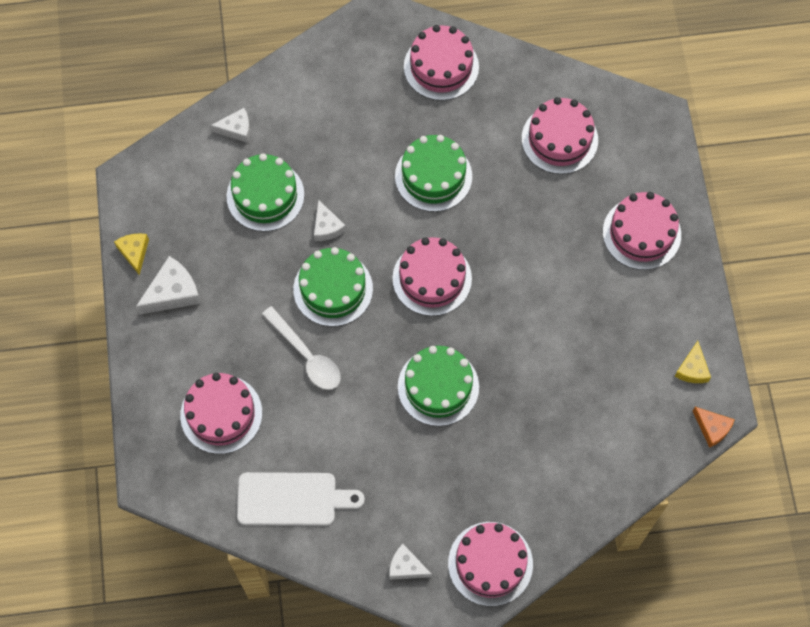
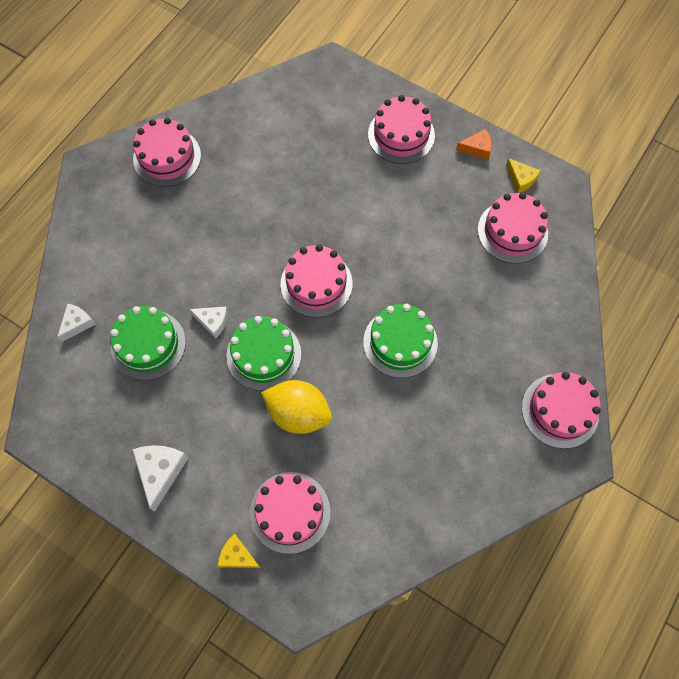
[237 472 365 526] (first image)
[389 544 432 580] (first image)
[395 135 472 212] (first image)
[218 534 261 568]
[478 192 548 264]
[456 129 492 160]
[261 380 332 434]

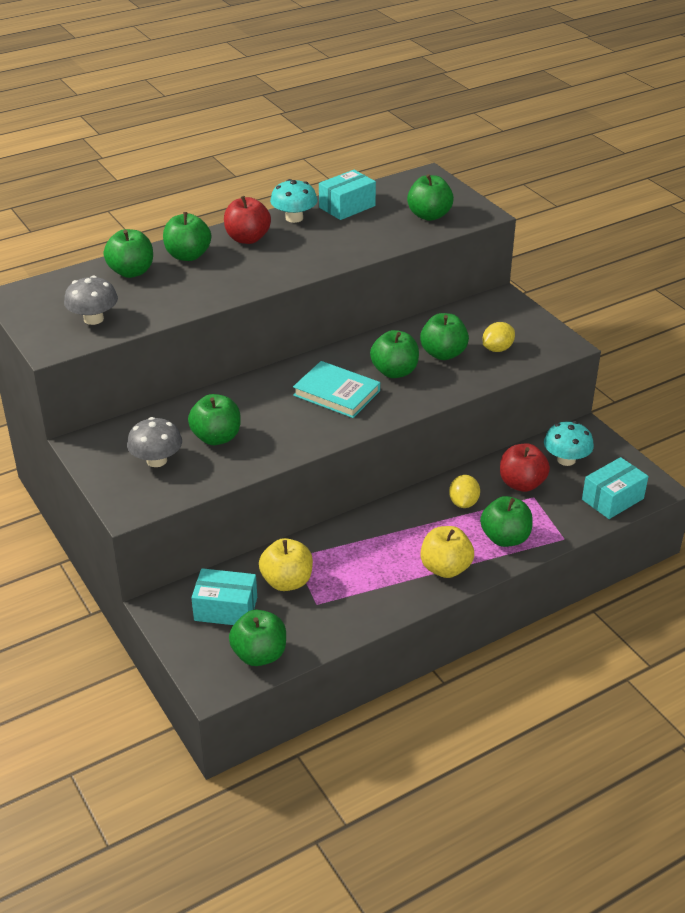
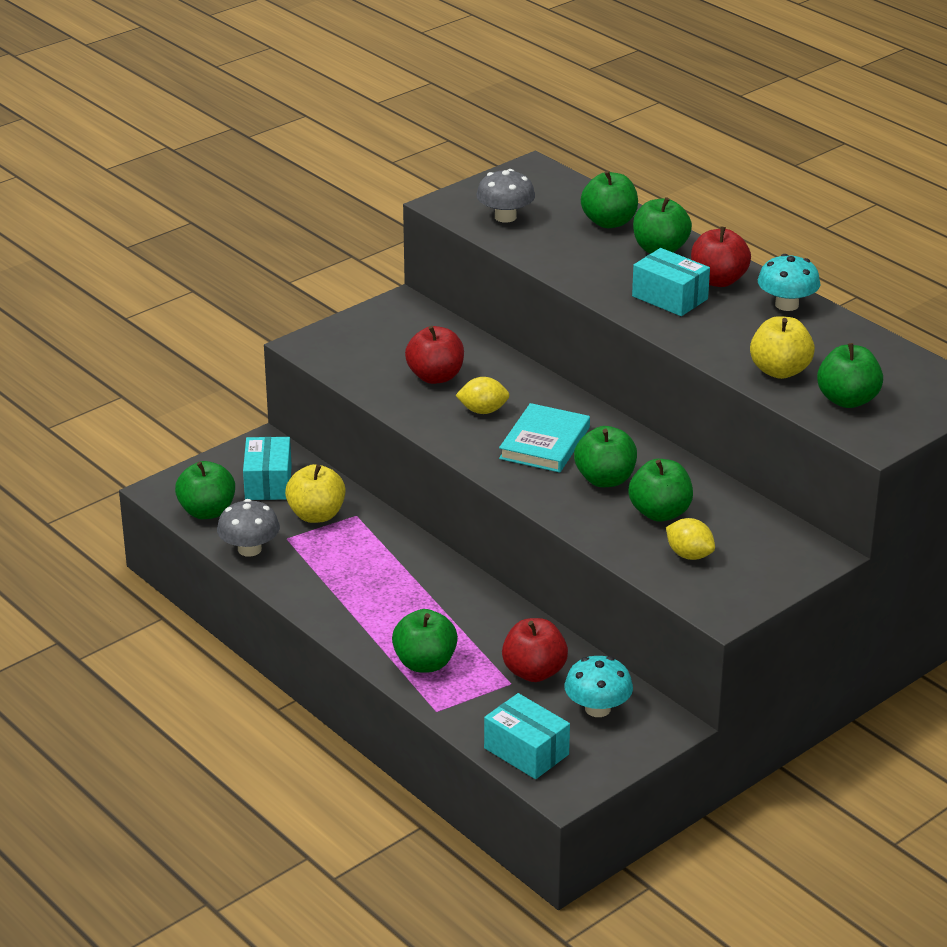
[217 499 280 557]
[632 248 710 316]
[750 316 815 379]
[455 377 510 414]
[405 326 464 384]

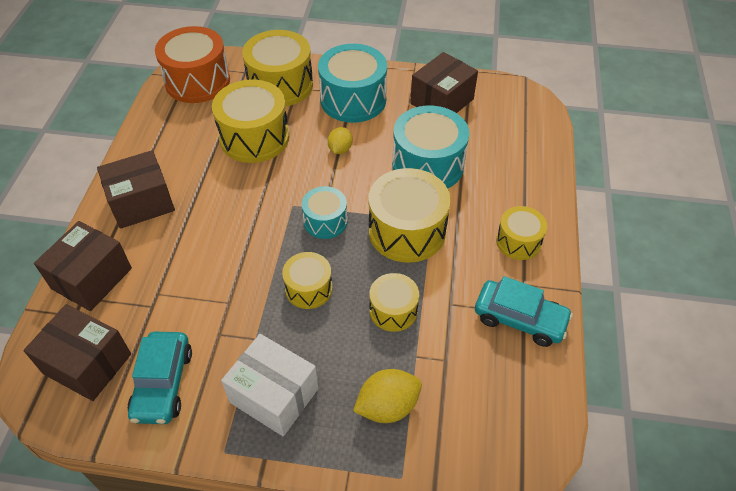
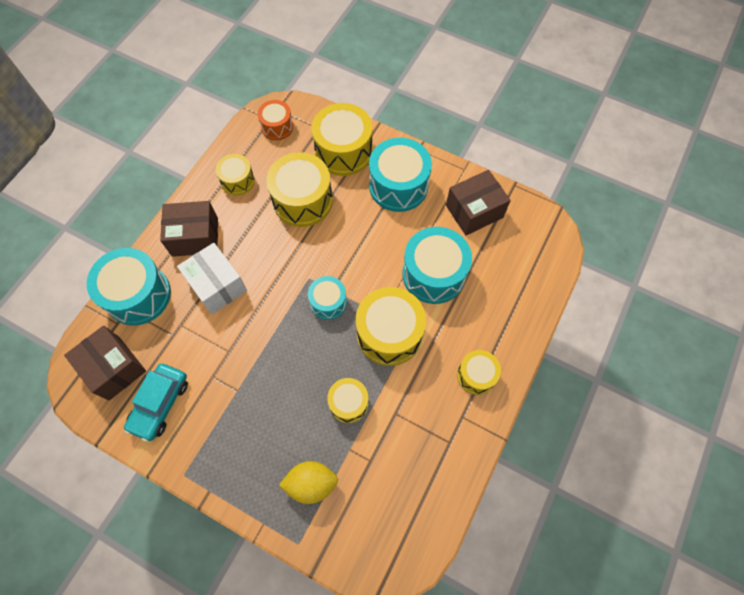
[328 127 353 154] (first image)
[475 276 573 347] (first image)
[177 243 247 314]
[216 154 255 195]
[87 248 171 326]
[257 100 293 140]

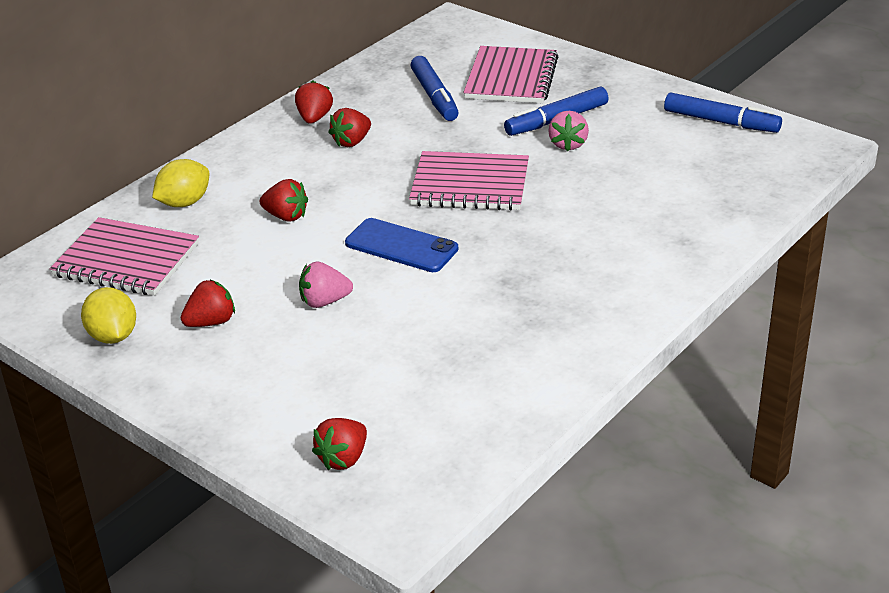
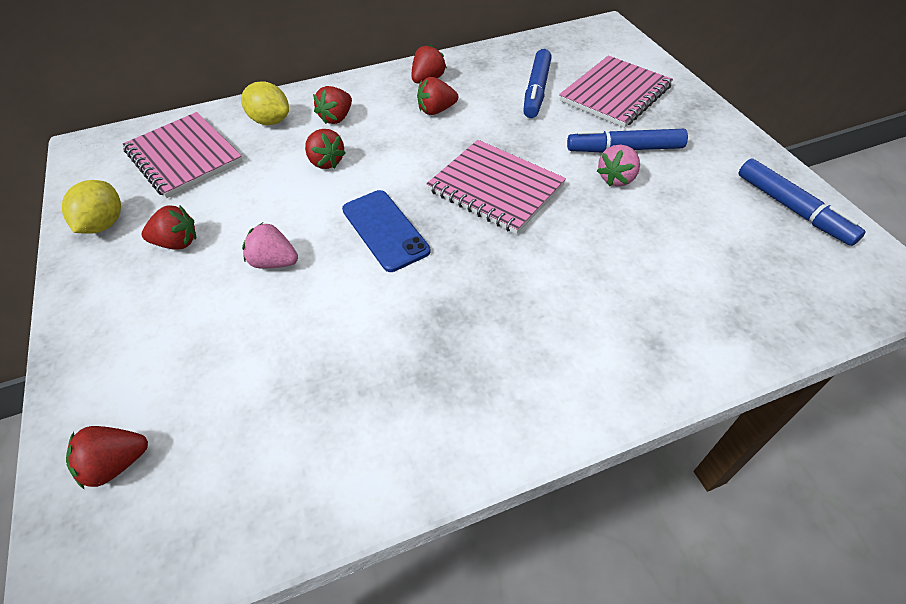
[313 86 352 124]
[241 81 289 125]

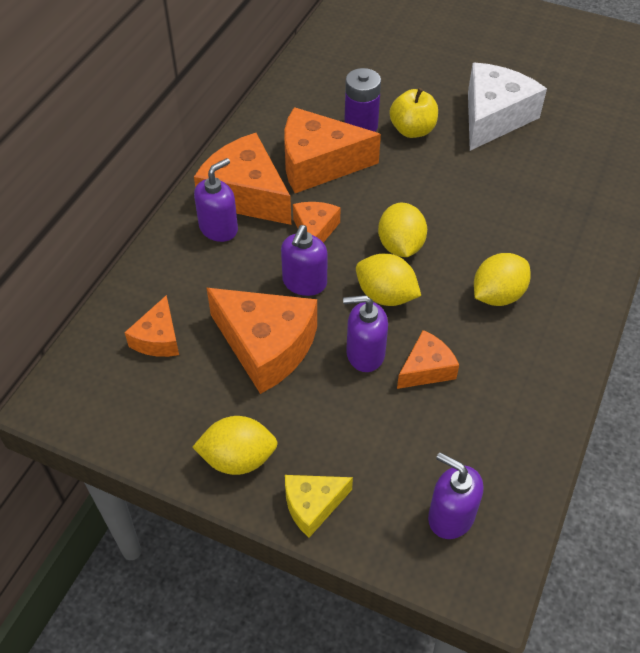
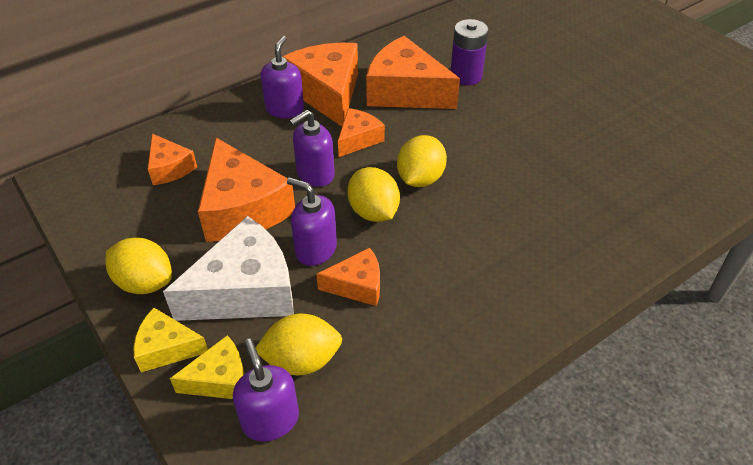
[390 88 438 138] (first image)
[170 335 245 399]
[163 216 294 321]
[256 313 342 375]
[148 134 197 185]
[261 36 304 118]

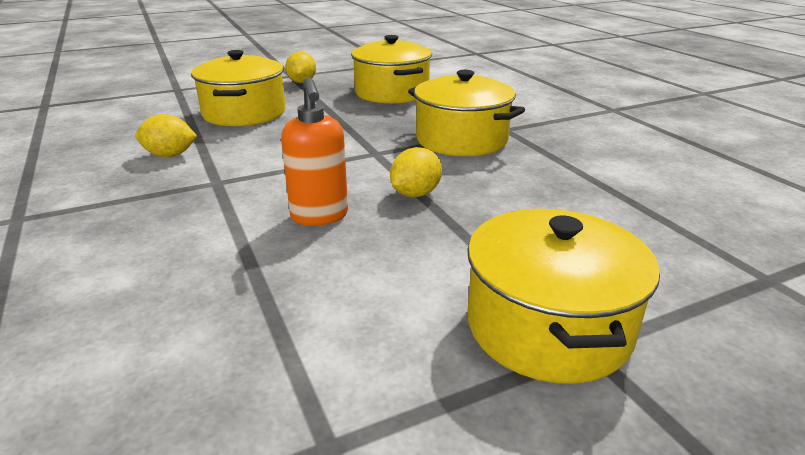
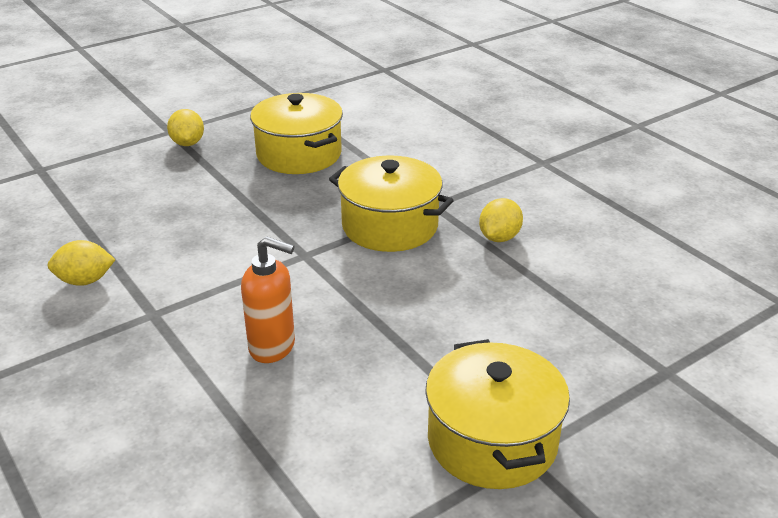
[191 50 285 126] (first image)
[479 198 523 242]
[241 236 295 363]

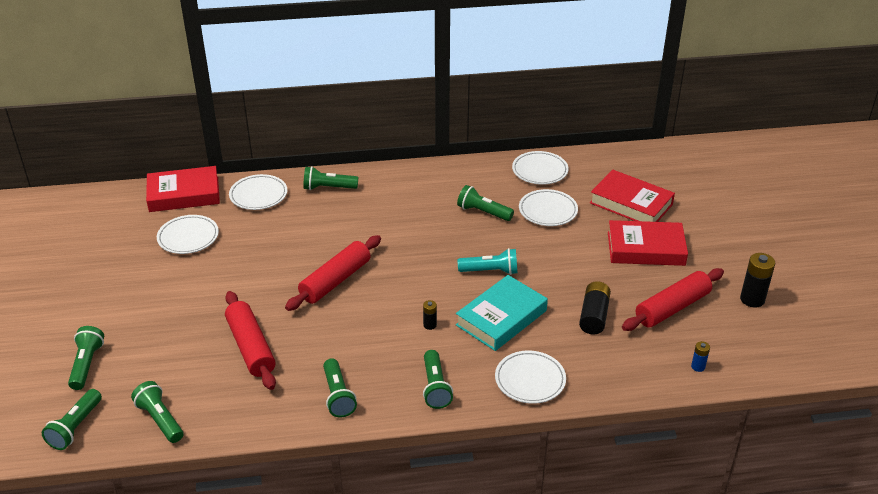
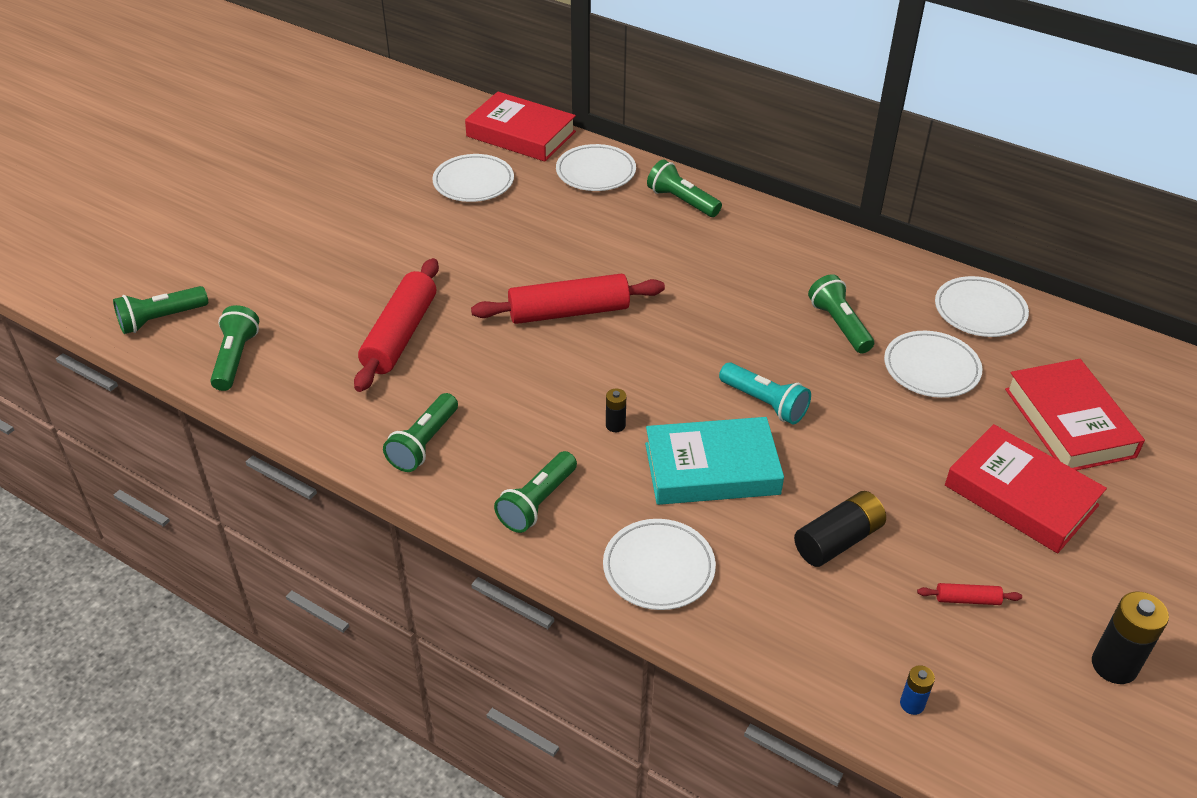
[68 326 104 390] (first image)
[917 583 1022 605]

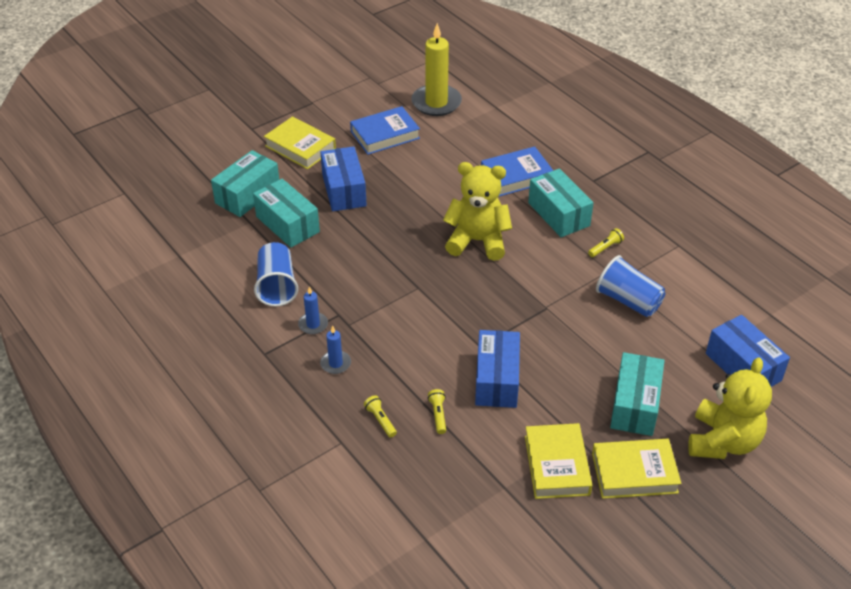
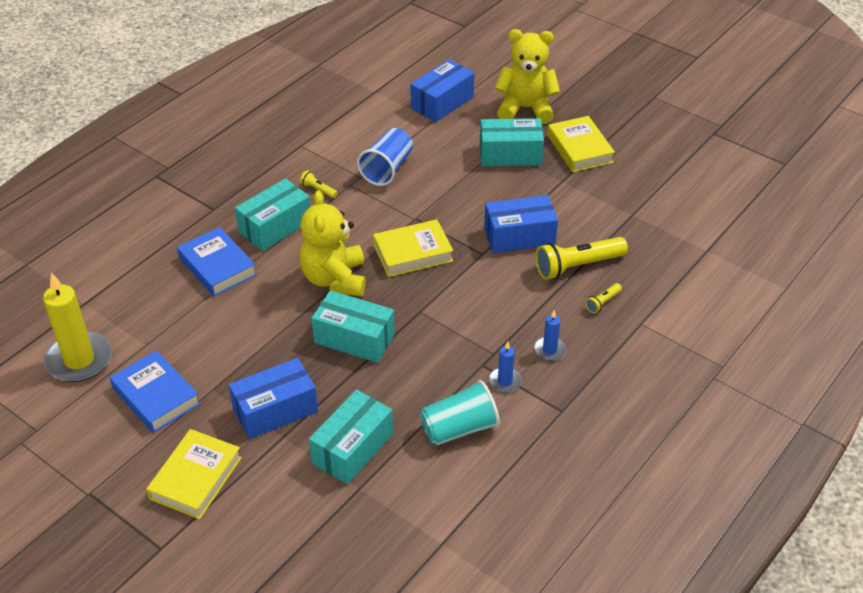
[312 290 395 363]
[373 219 453 277]
[420 380 500 446]
[535 237 628 280]

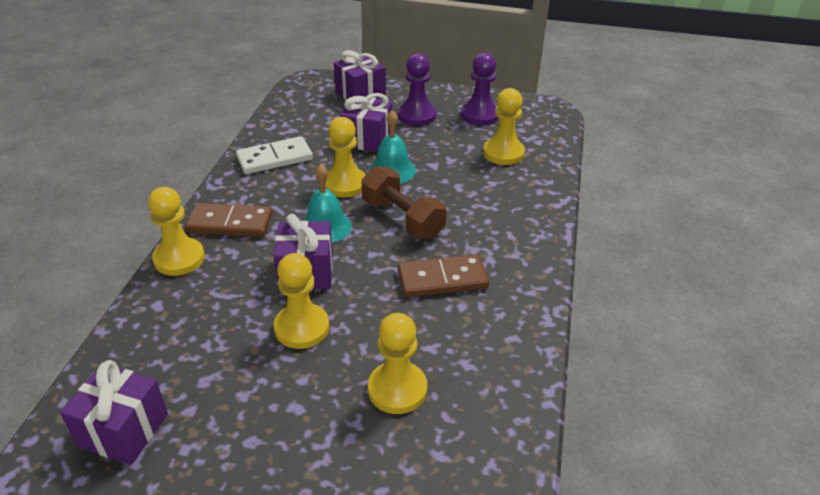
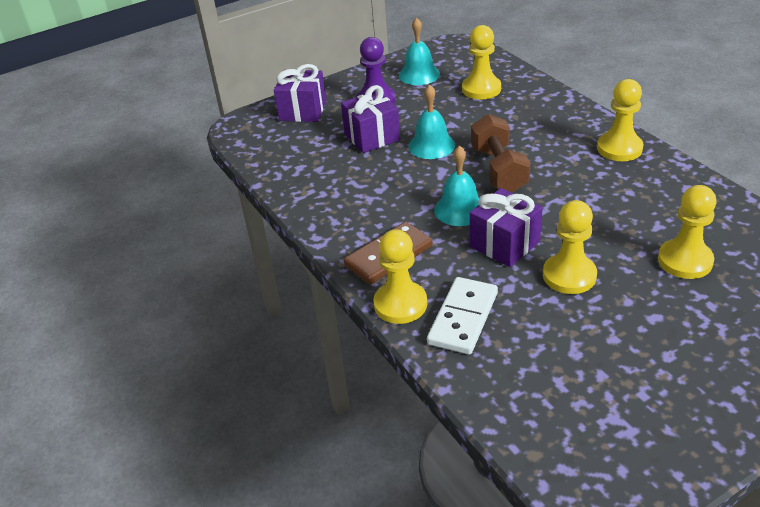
[60 360 168 465] (first image)
[398 254 489 297] (first image)
[427 277 498 355]
[597 79 643 161]
[399 17 440 85]
[471 114 531 193]

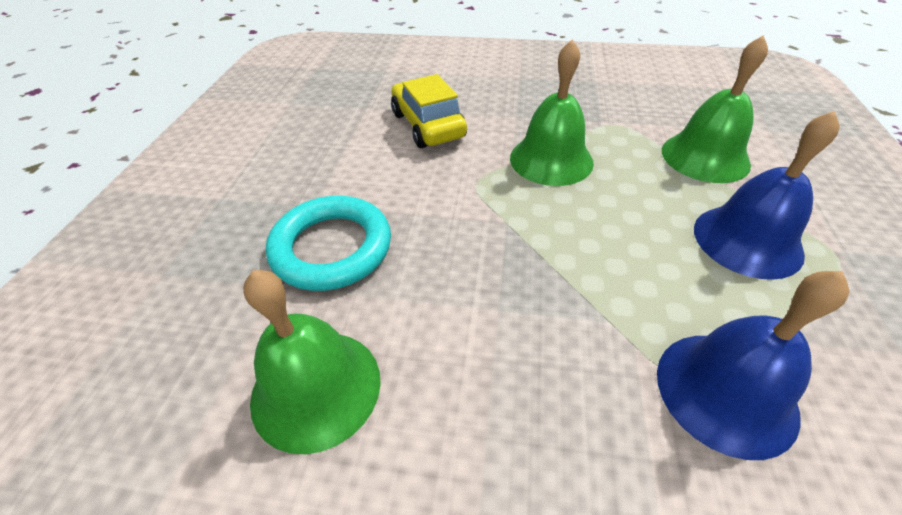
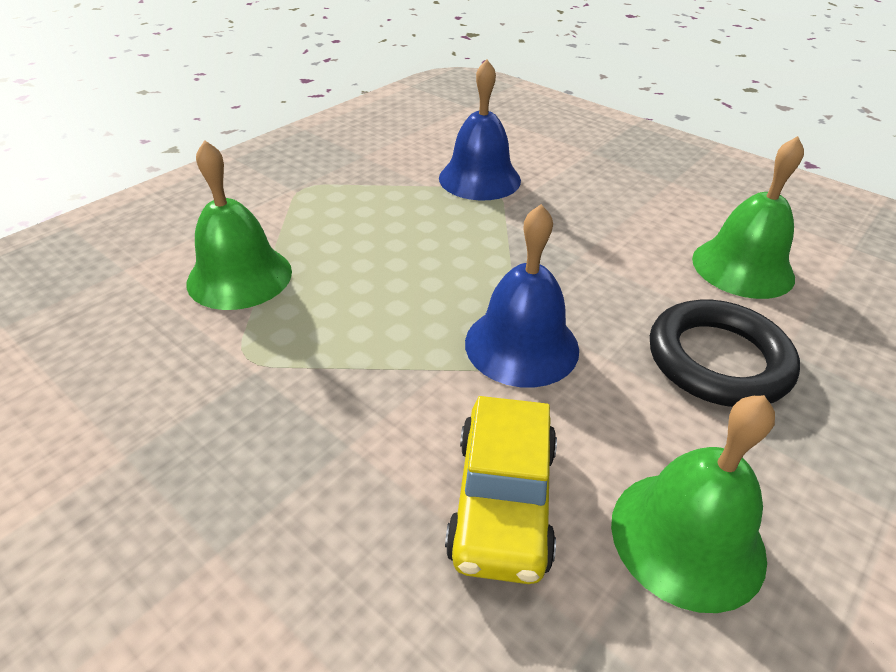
[611 395 775 613]
[465 204 579 388]
[650 300 800 407]

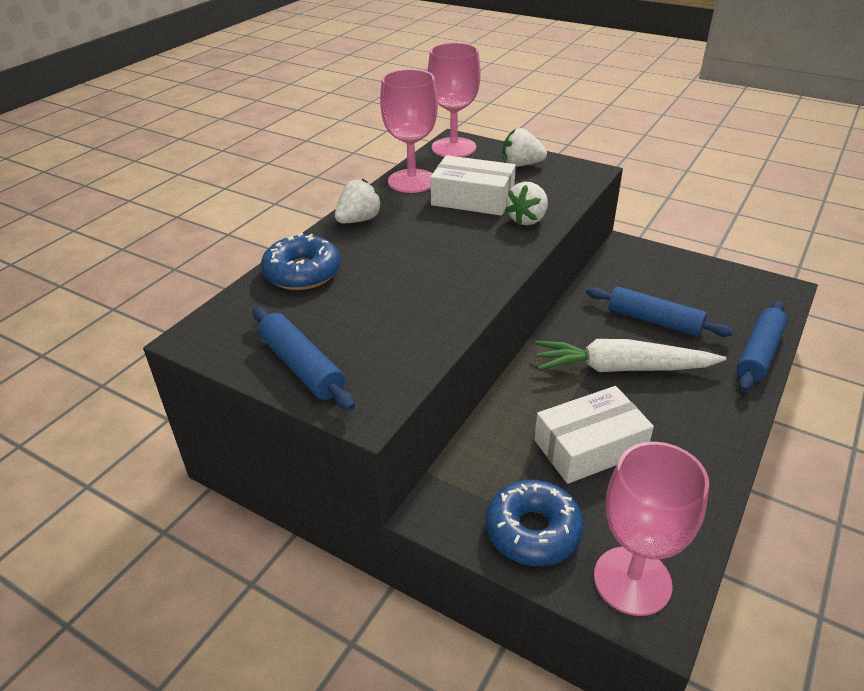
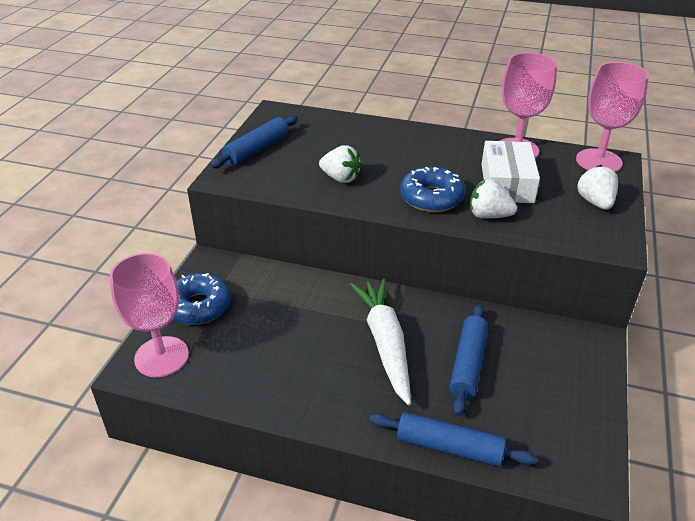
[534 386 654 484] (first image)
[400 167 465 213]
[319 145 362 183]

